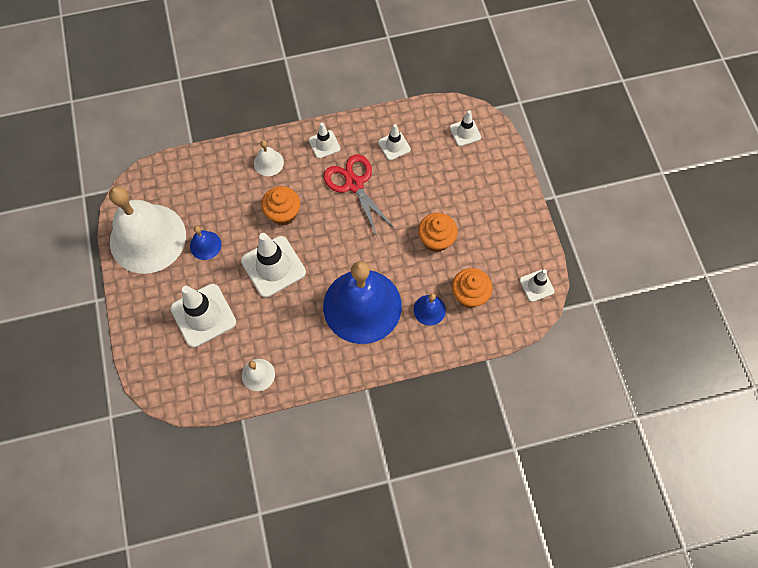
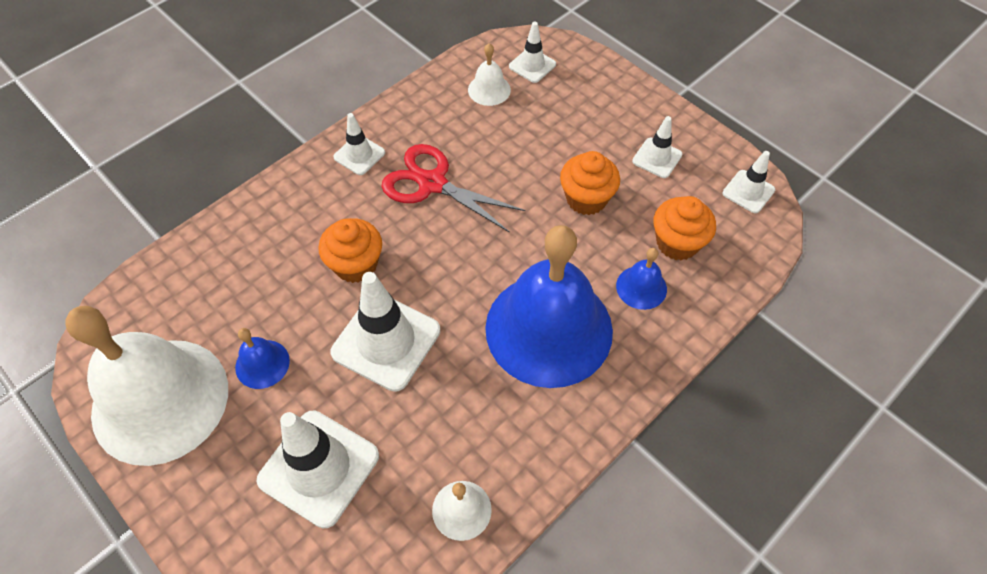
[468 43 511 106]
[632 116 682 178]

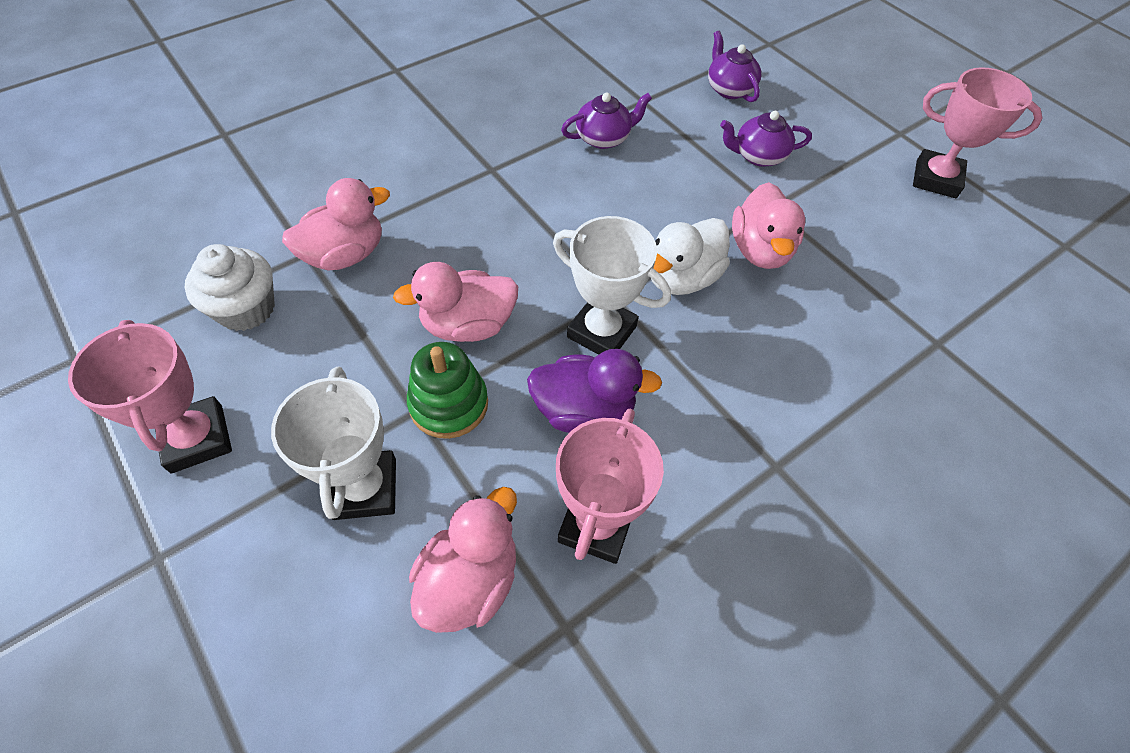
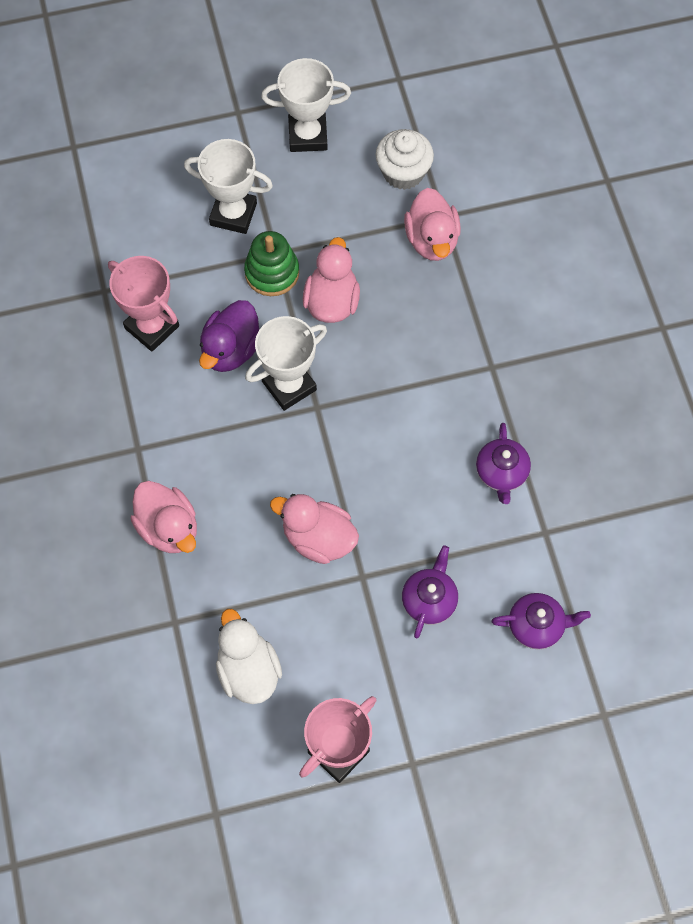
[130 481 197 553]
[216 609 282 704]
[261 58 351 152]

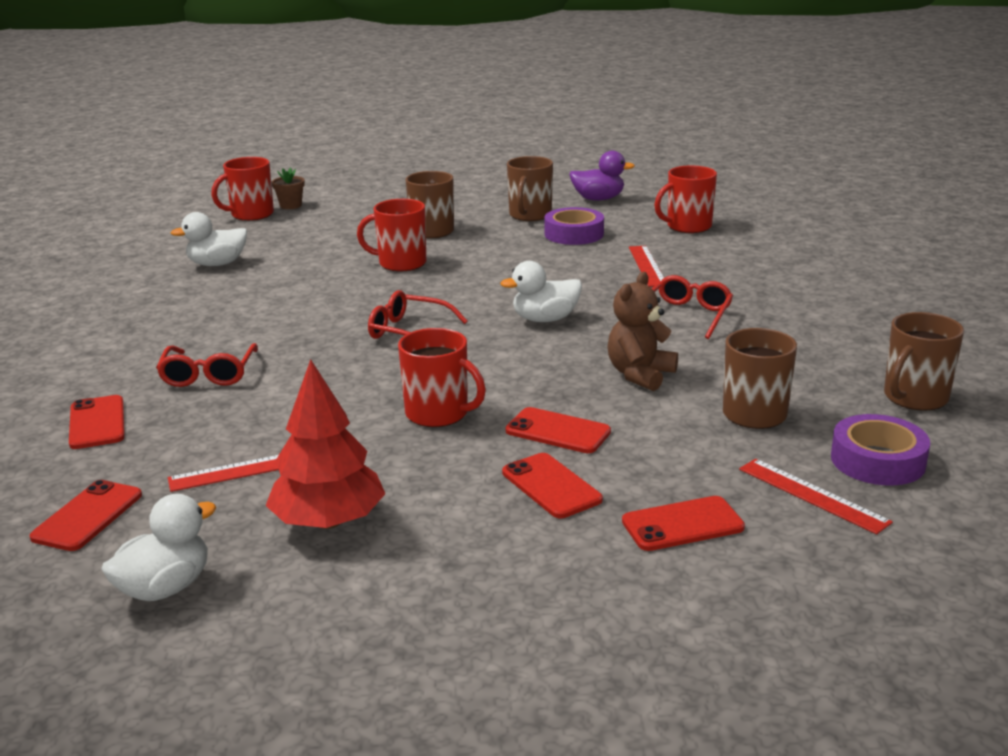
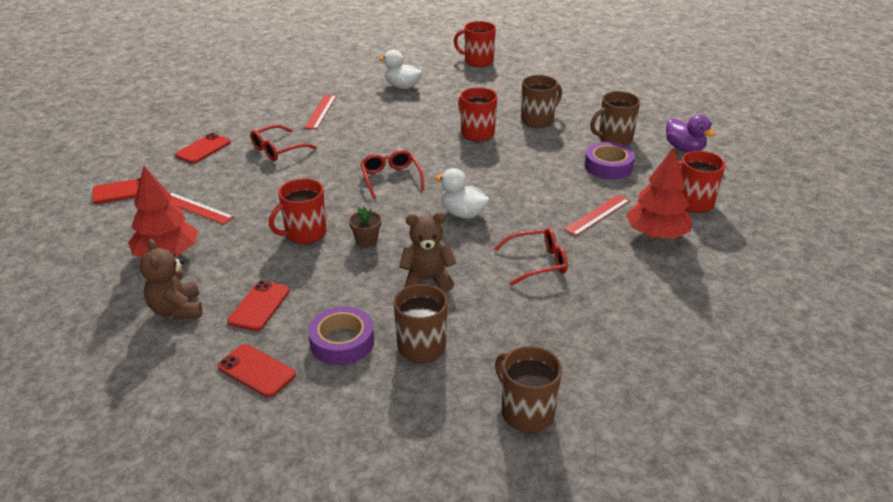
[102 494 217 601] (first image)
[505 407 611 453] (first image)
[140 239 202 320]
[626 147 692 239]
[349 206 382 248]
[304 95 336 129]
[308 307 374 365]
[269 179 326 244]
[495 346 562 433]

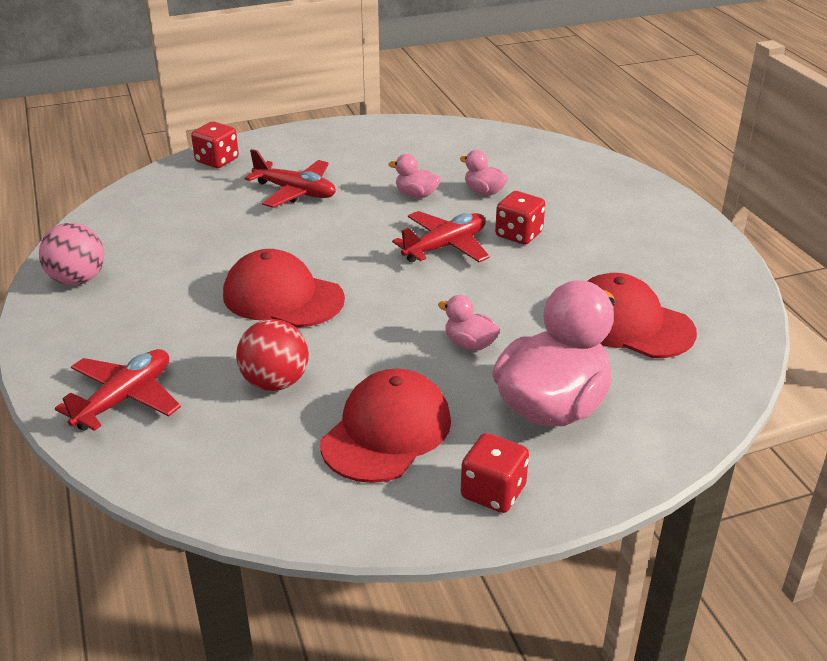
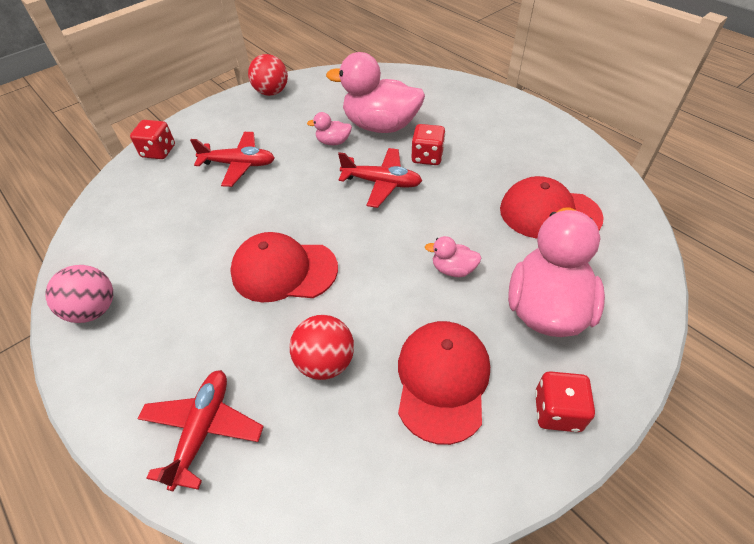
[248 54 288 96]
[338 148 422 208]
[326 52 425 133]

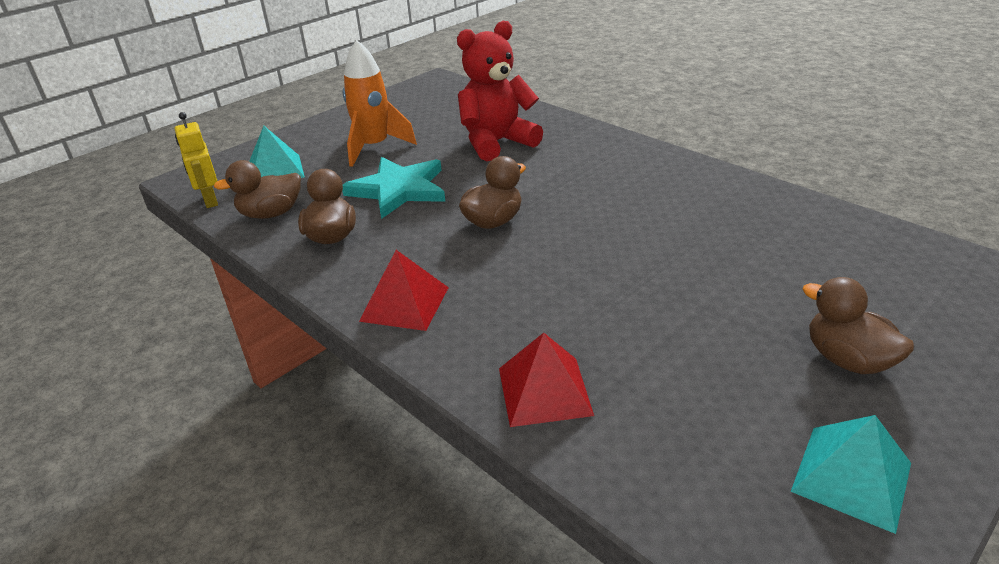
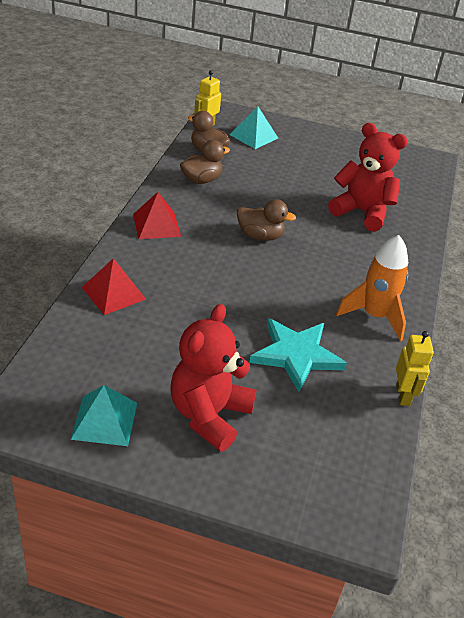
[396 331 434 406]
[249 318 347 392]
[336 235 408 341]
[170 304 256 452]

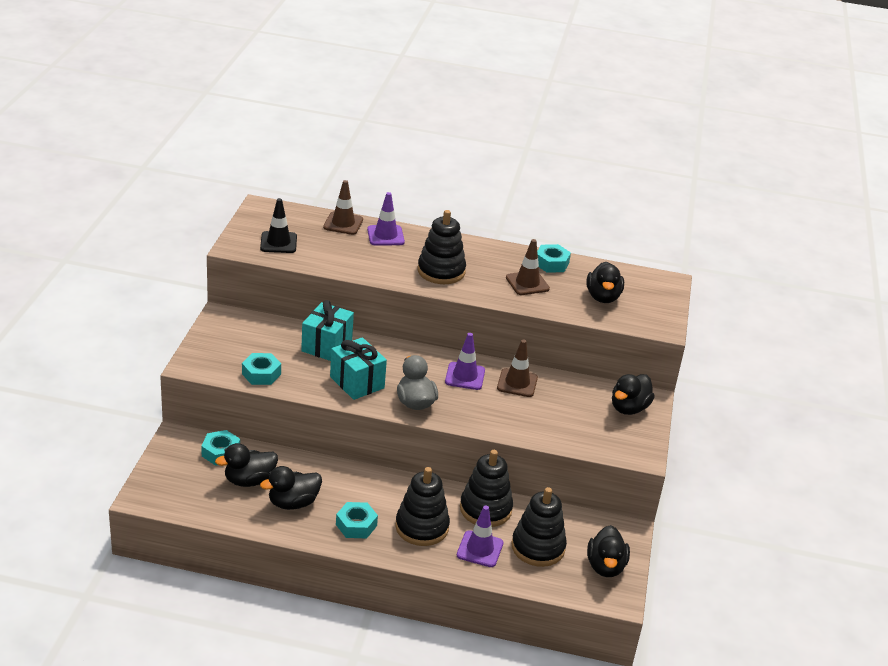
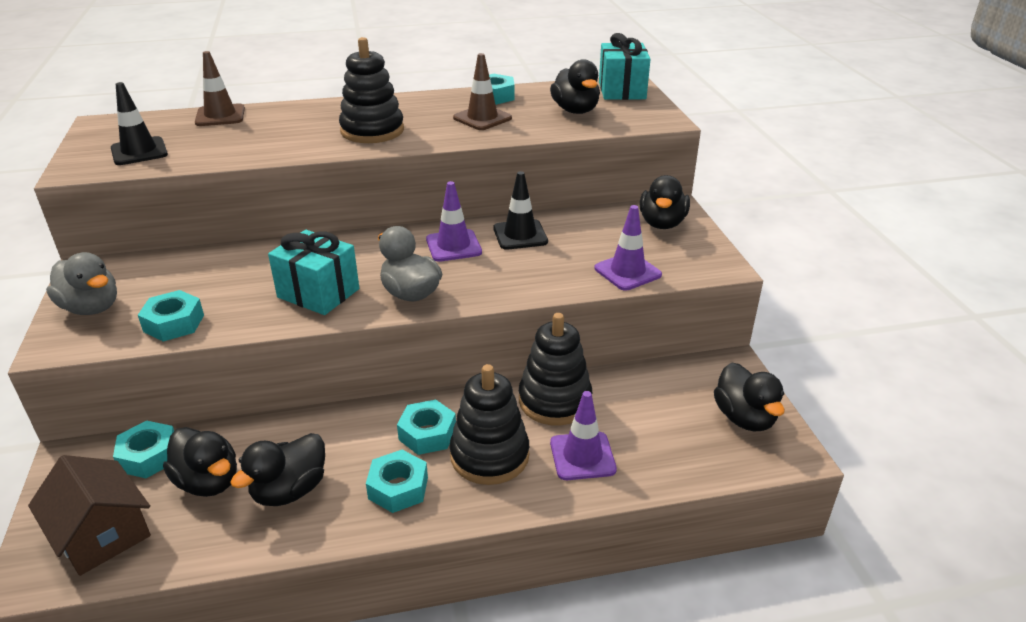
[512 487 567 567] (first image)
[28 455 151 576]
[46 252 117 315]
[397 400 456 455]
[599 33 651 100]
[595 205 662 291]
[493 171 548 250]
[163 427 237 497]

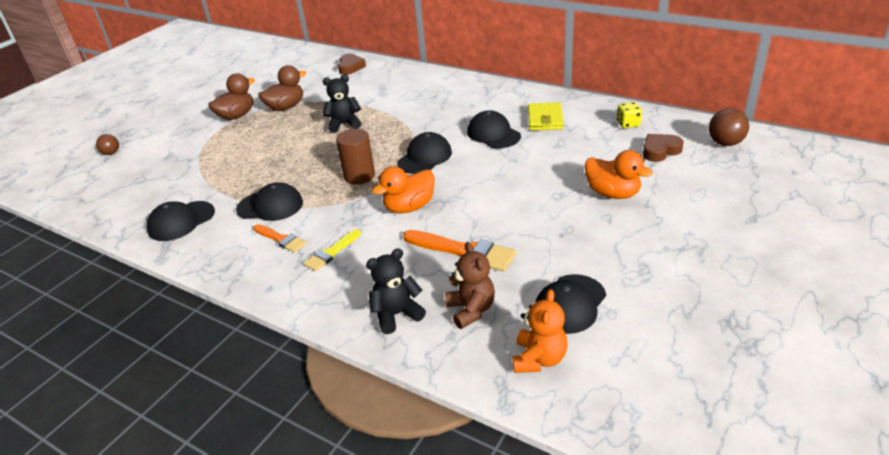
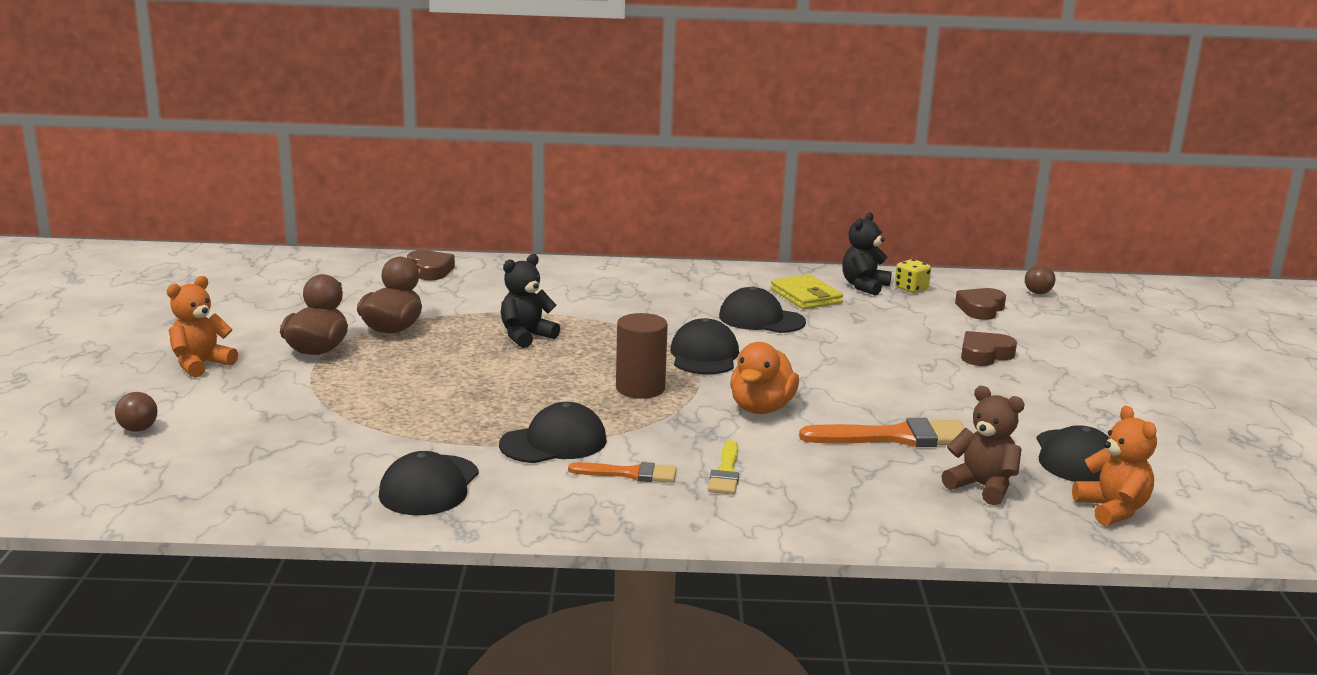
[167 276 238 378]
[842 212 892 295]
[961 331 1017 366]
[1025 265 1055 294]

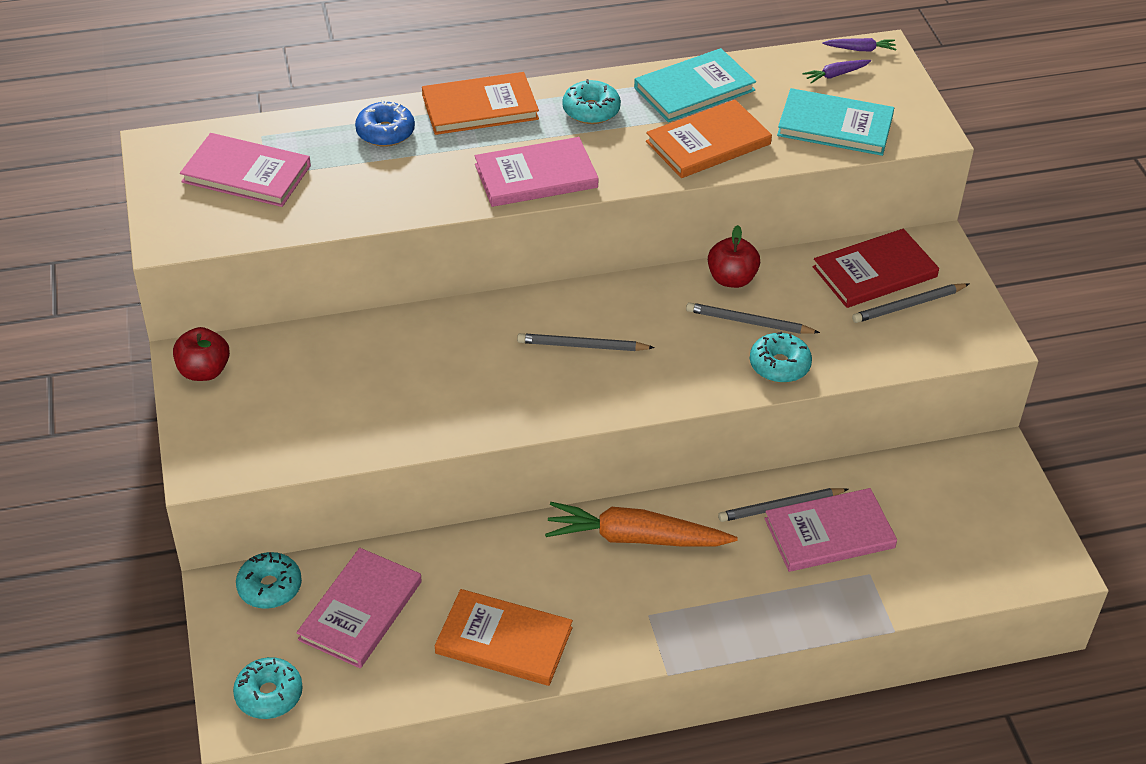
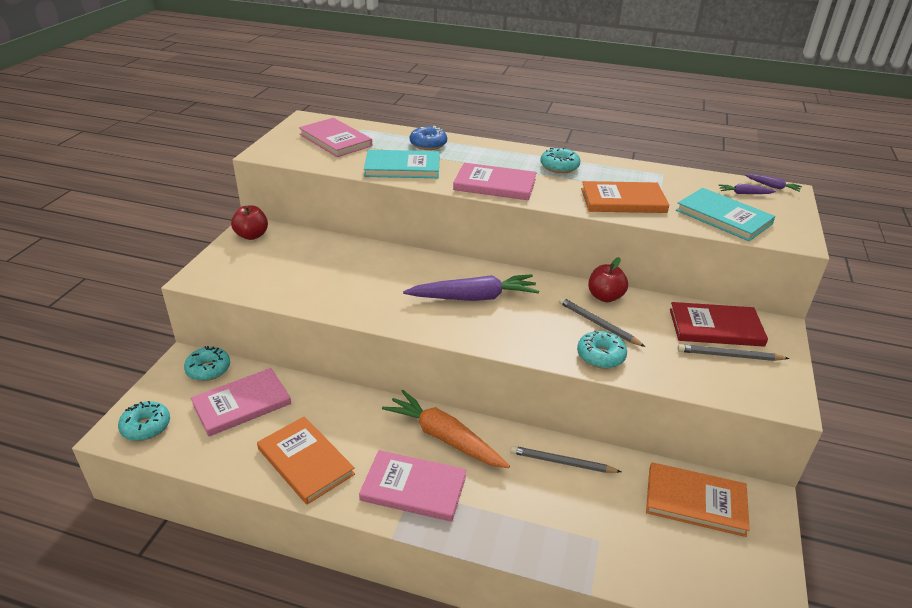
[646 462 750 537]
[364 150 440 178]
[359 450 467 522]
[403 274 539 301]

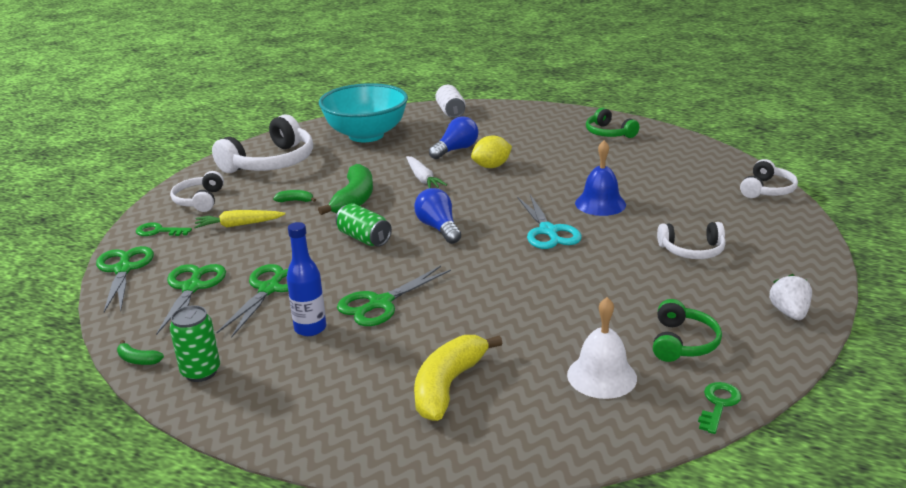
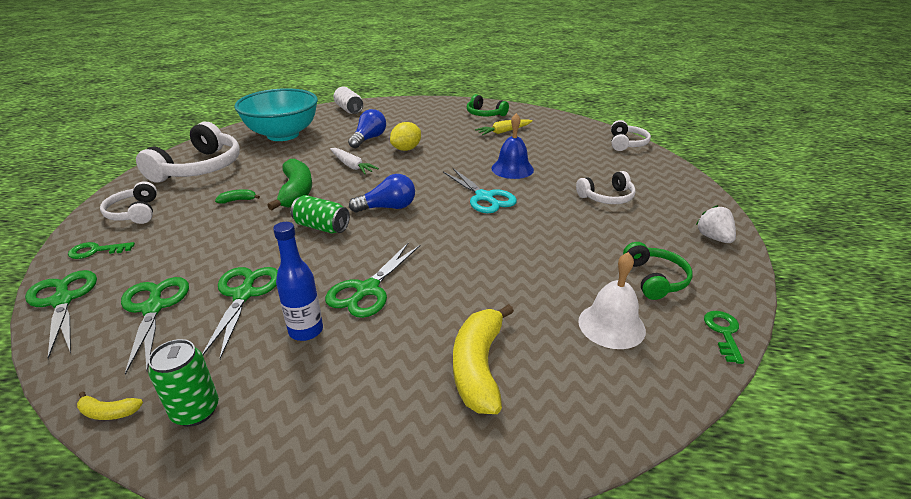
[475 119 533 135]
[77 391 143 420]
[349 174 415 213]

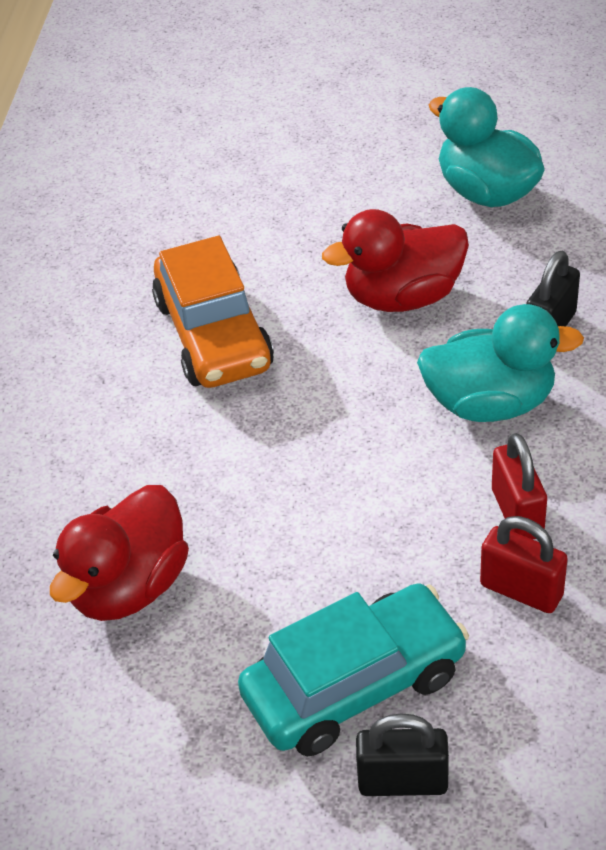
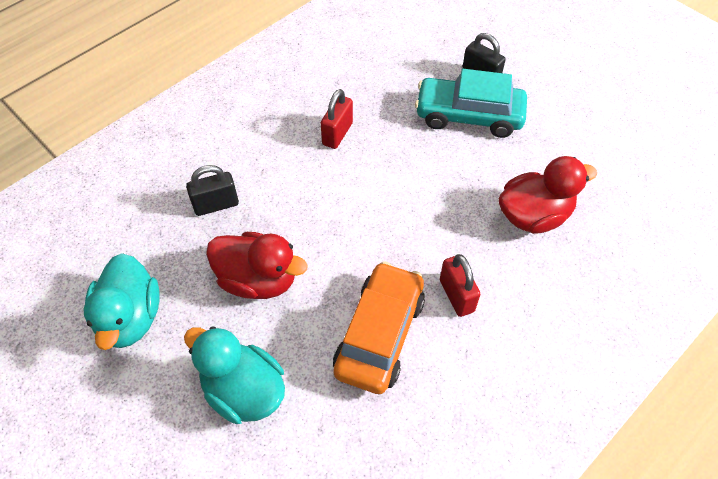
[184 326 285 424]
[440 254 481 317]

